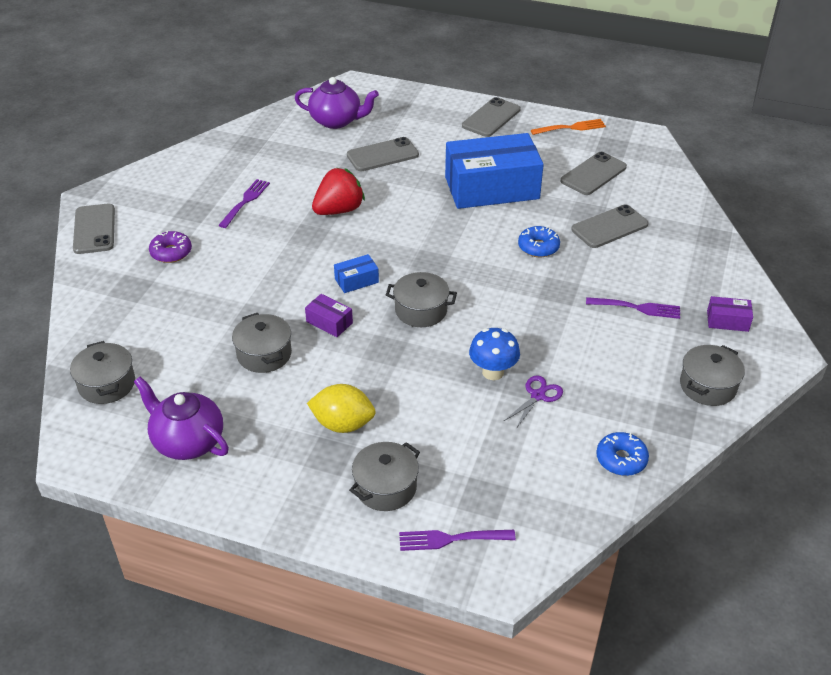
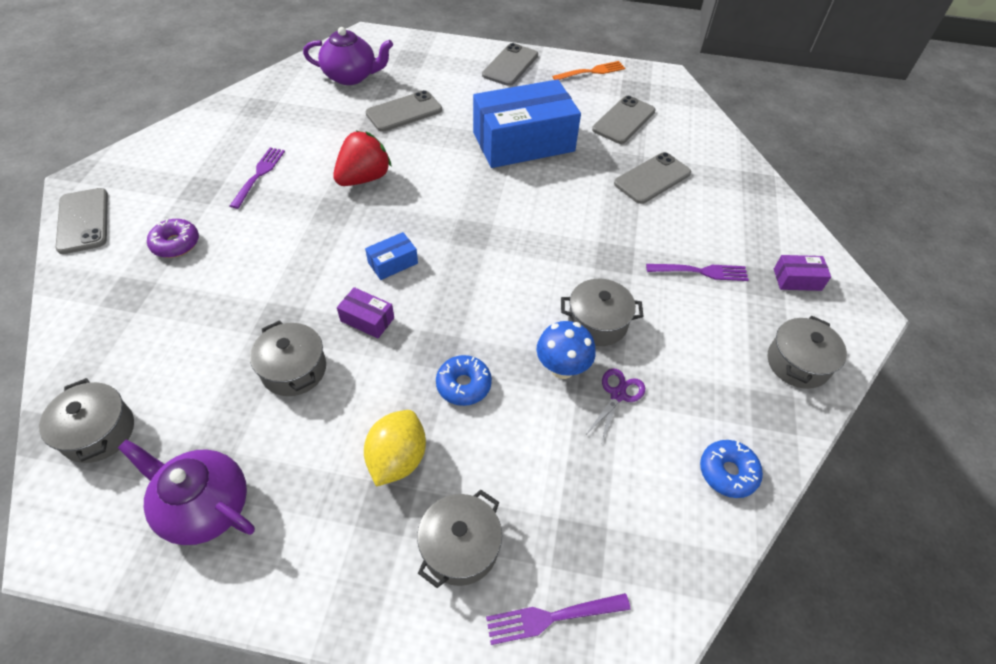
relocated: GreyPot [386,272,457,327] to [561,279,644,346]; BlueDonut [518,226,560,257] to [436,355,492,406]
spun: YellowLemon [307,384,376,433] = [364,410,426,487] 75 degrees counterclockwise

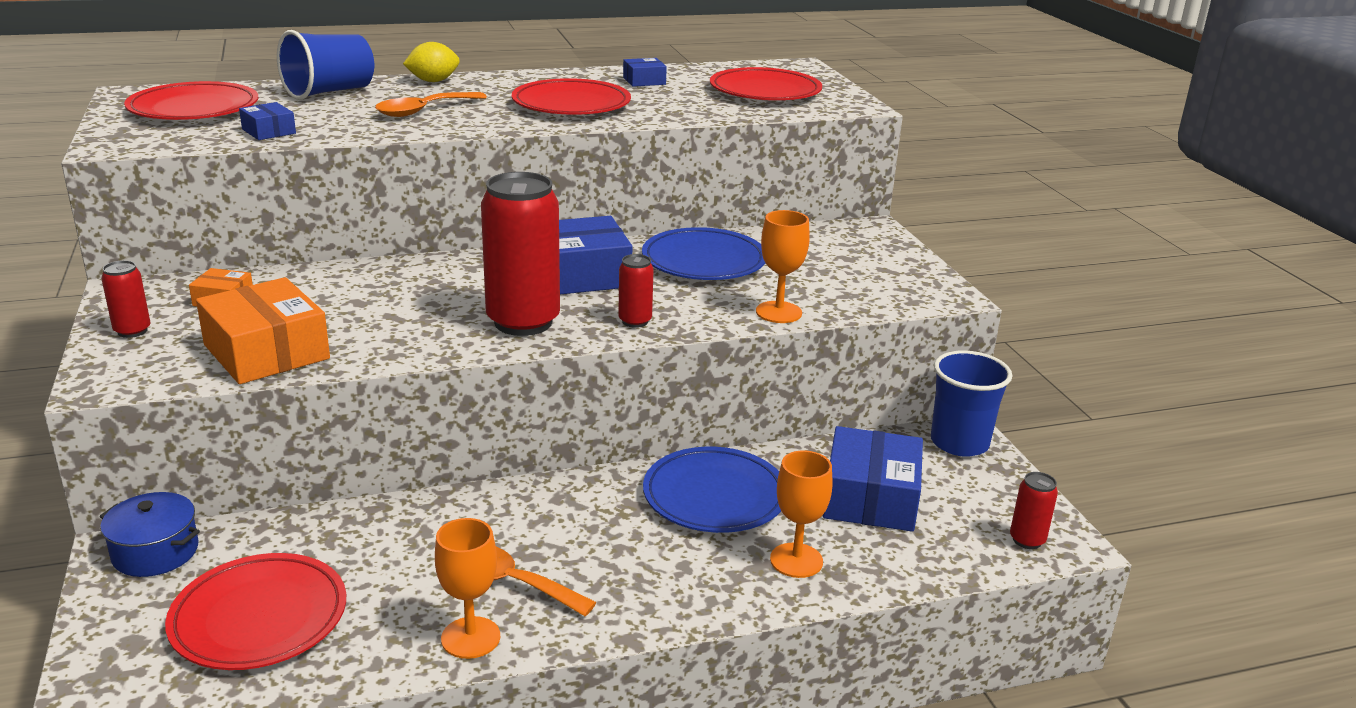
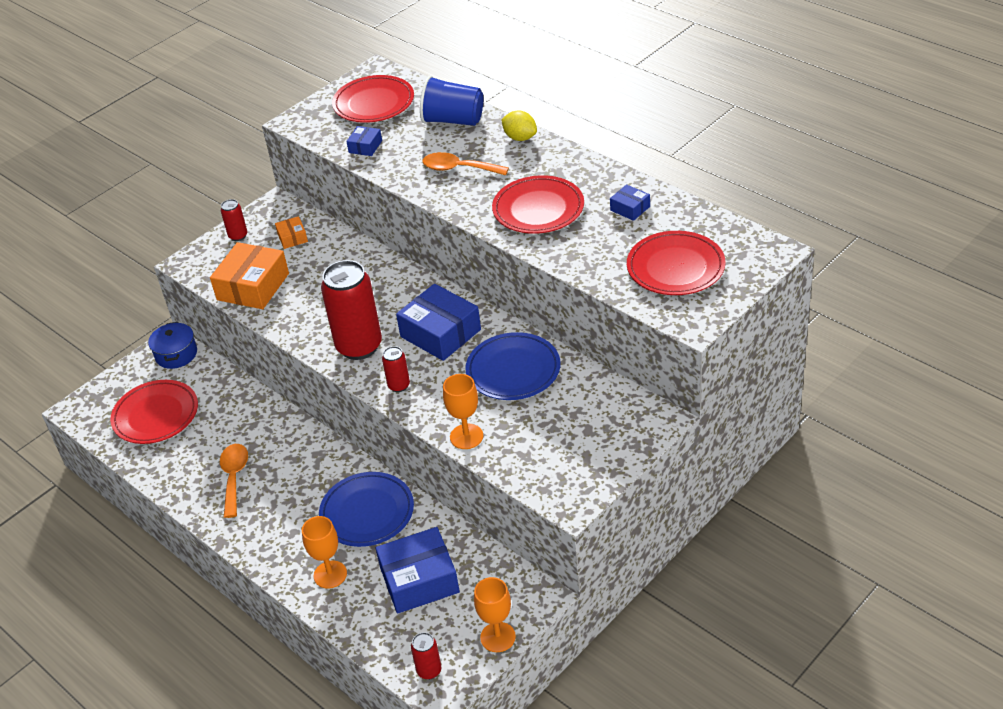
missing: BlueCup [931,350,1012,457]
relocated: OrangeGoblet [435,518,500,659] to [474,577,516,652]

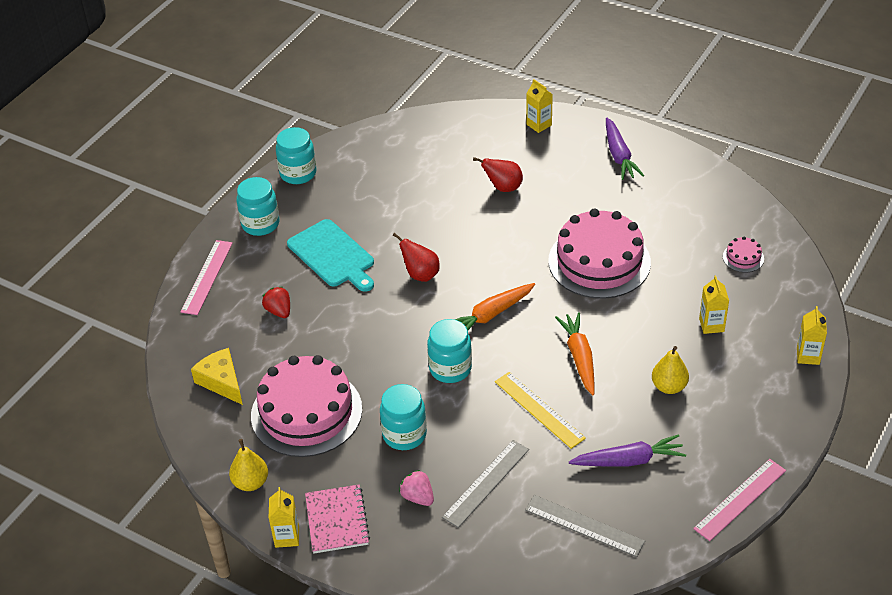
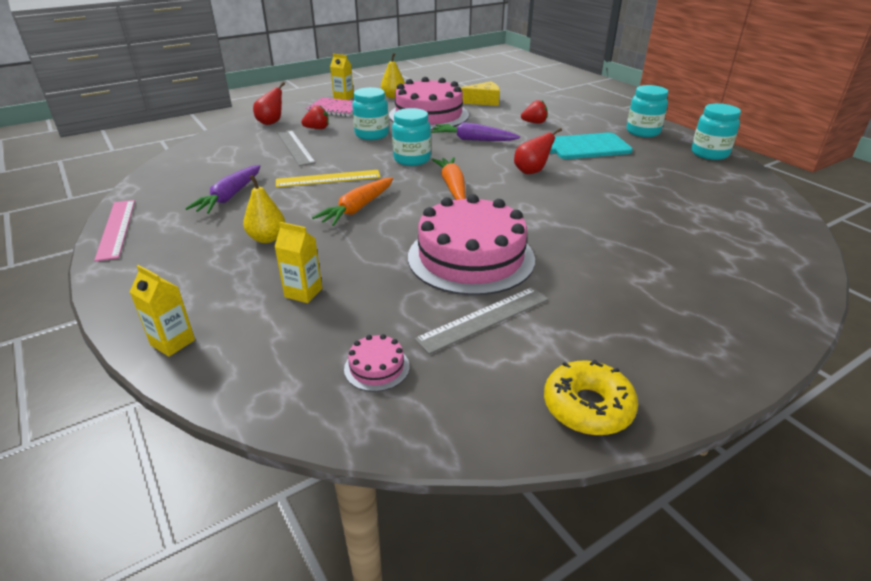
missing: PinkRuler [181,240,233,315]; YellowCarton [526,79,553,133]
appeared: YellowDonut [544,360,638,435]
relocated: RedPear [473,157,523,192] to [253,82,285,125]; GreyRuler [525,495,645,557] to [414,287,548,354]; PurpleCarrot [606,117,644,180] to [431,122,520,141]
colour: PinkStrawberry [399,470,434,506] to RedStrawberry [301,106,329,129]
spun: OrangeCarrot [555,312,595,395] = [312,177,393,226] 105 degrees clockwise

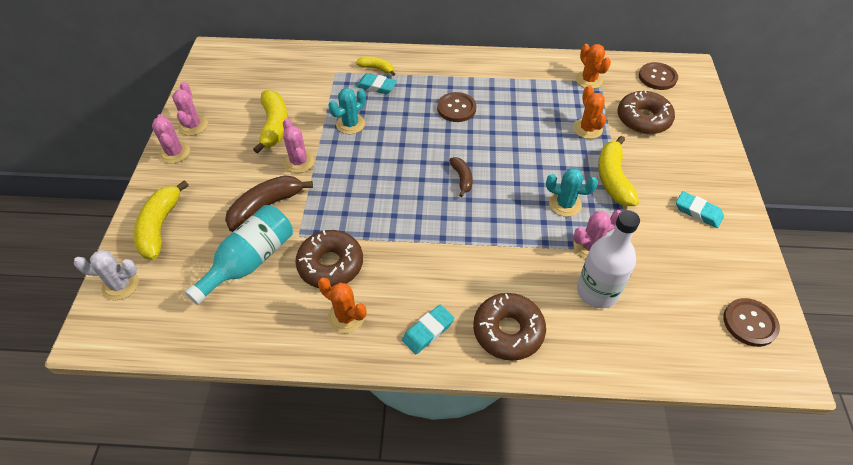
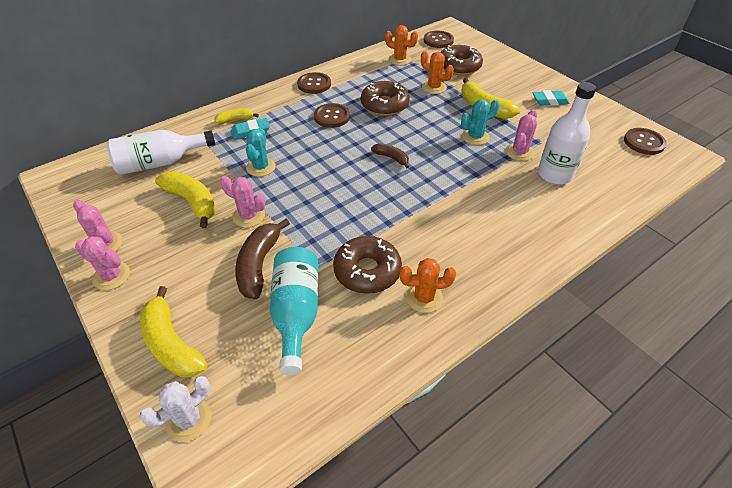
missing: TurquoiseEraser [402,305,454,354]
appeared: WhiteBottle [106,130,215,175]; BrownButton [297,72,331,94]
relocated: BrownDonut [473,293,546,361] to [361,81,410,116]

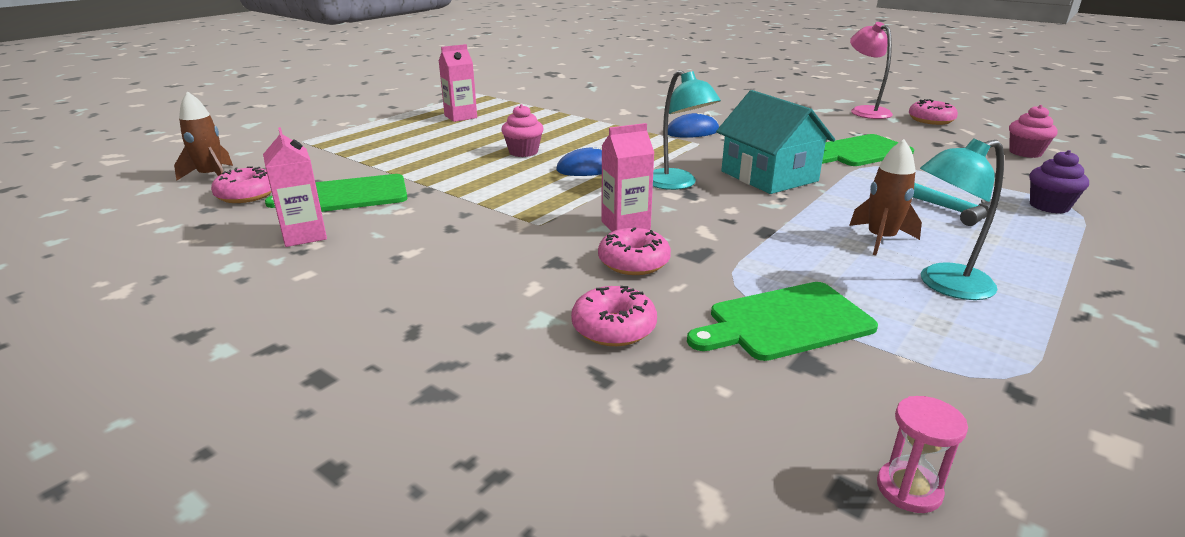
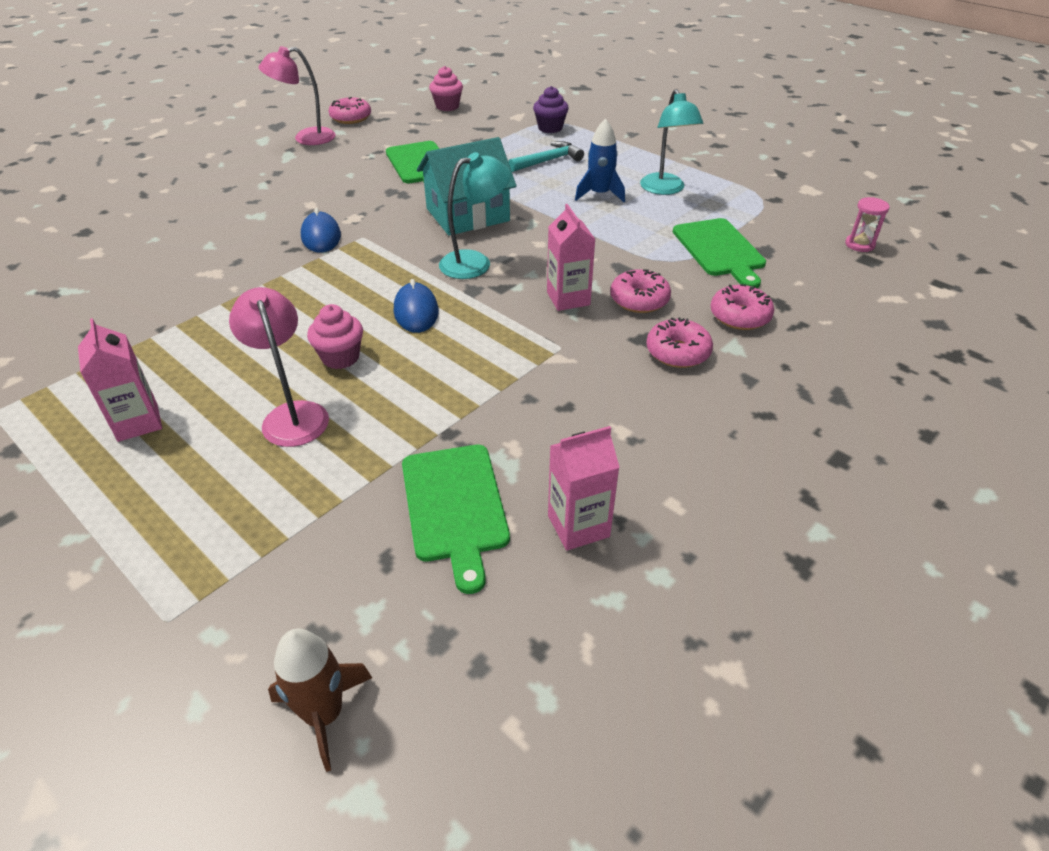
appeared: PinkLamp [229,287,329,447]
relocated: PinkDonut [211,166,271,203] to [646,317,713,368]
colour: BrownRocket [849,139,922,255] to BlueRocket [575,119,625,202]

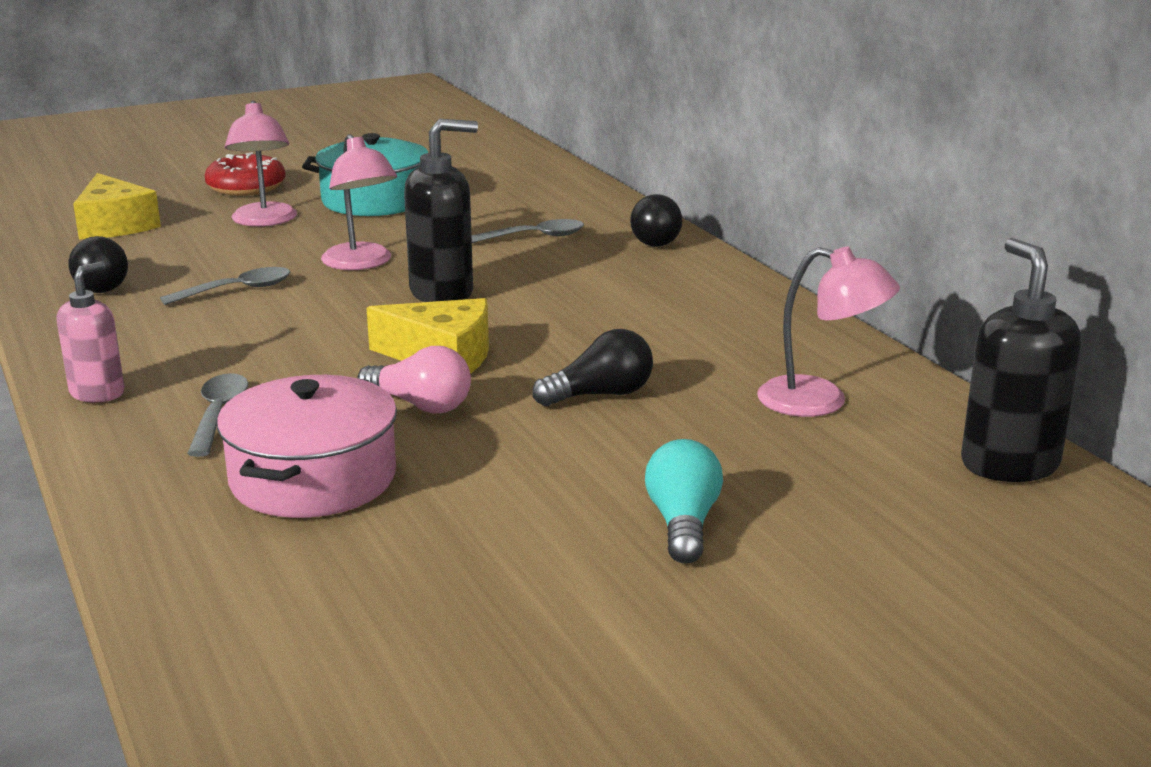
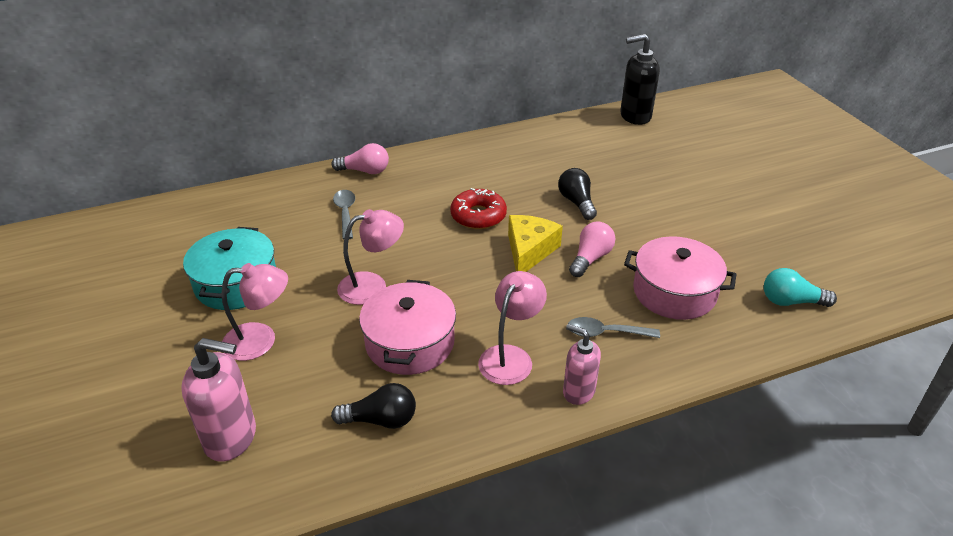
missing: BlackSoapDispenser [404,119,478,302]
relocated: RedDonut [205,152,286,196] to [450,188,507,229]; TurquoiseLightBulb [645,439,723,564] to [764,268,837,307]; PinkLamp [757,246,900,417] to [478,271,547,385]
exchanged: YellowCheese [73,173,161,239] to PinkSoapDispenser [181,338,256,462]; GreySpoon [160,267,290,305] to PinkPot [359,280,456,375]
colour: BlackLightBulb [630,194,682,247] to PinkLightBulb [331,143,389,174]

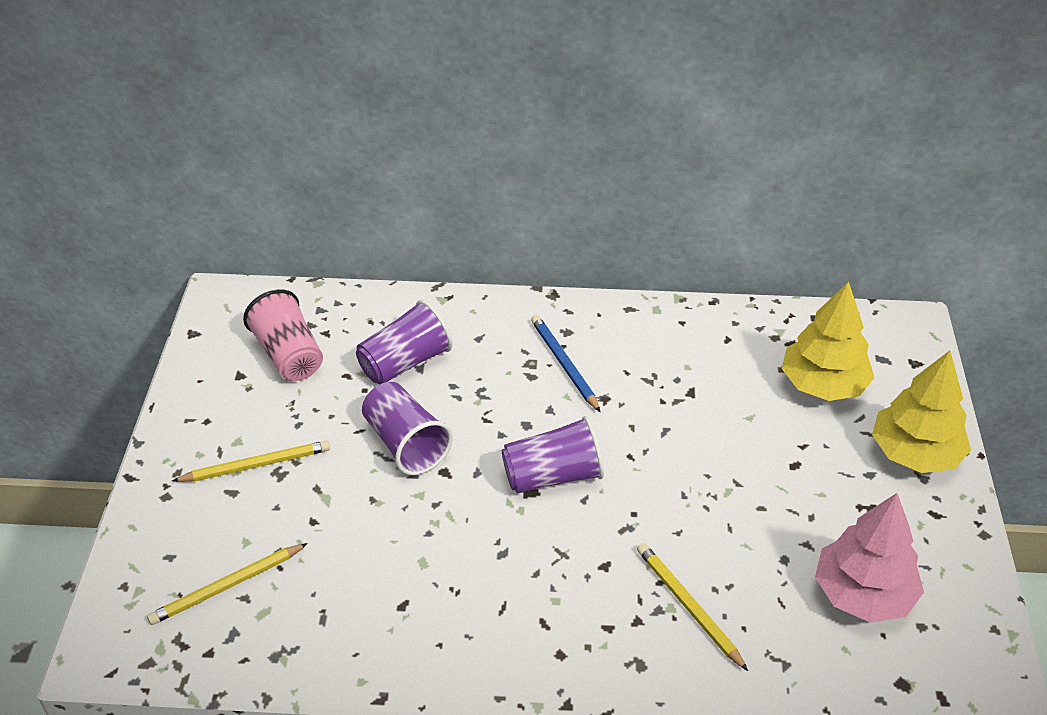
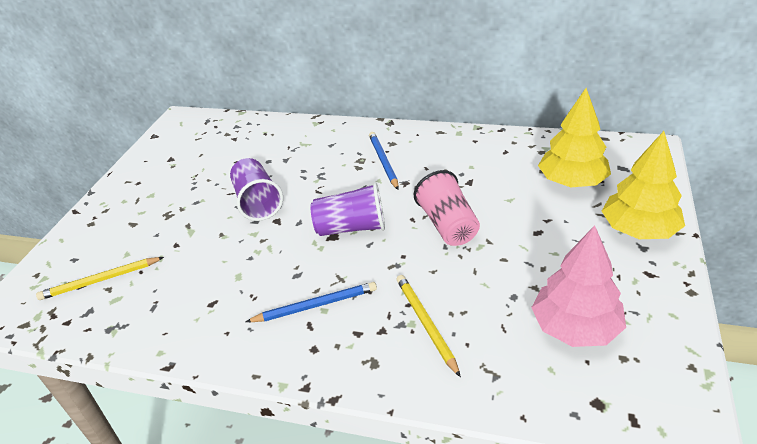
missing: YellowPencil [172,441,330,482]; PurpleCup [356,300,452,384]
appeared: BluePencil [246,282,377,322]
relocated: PinkCup [243,289,323,381] to [414,170,480,246]

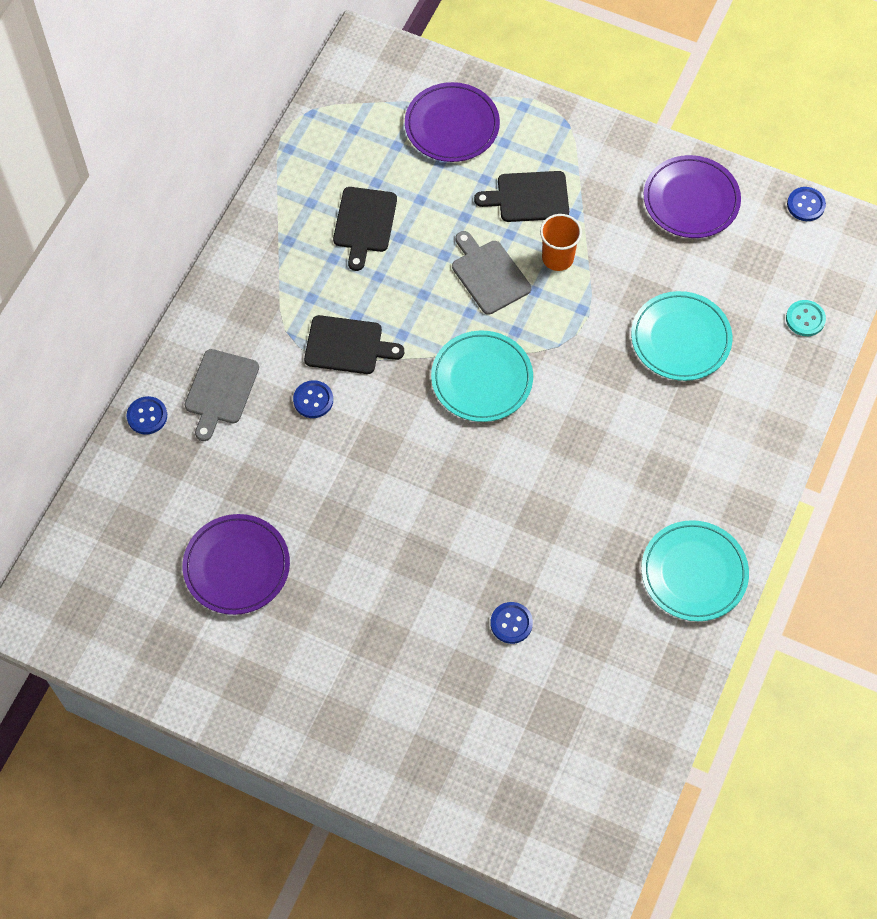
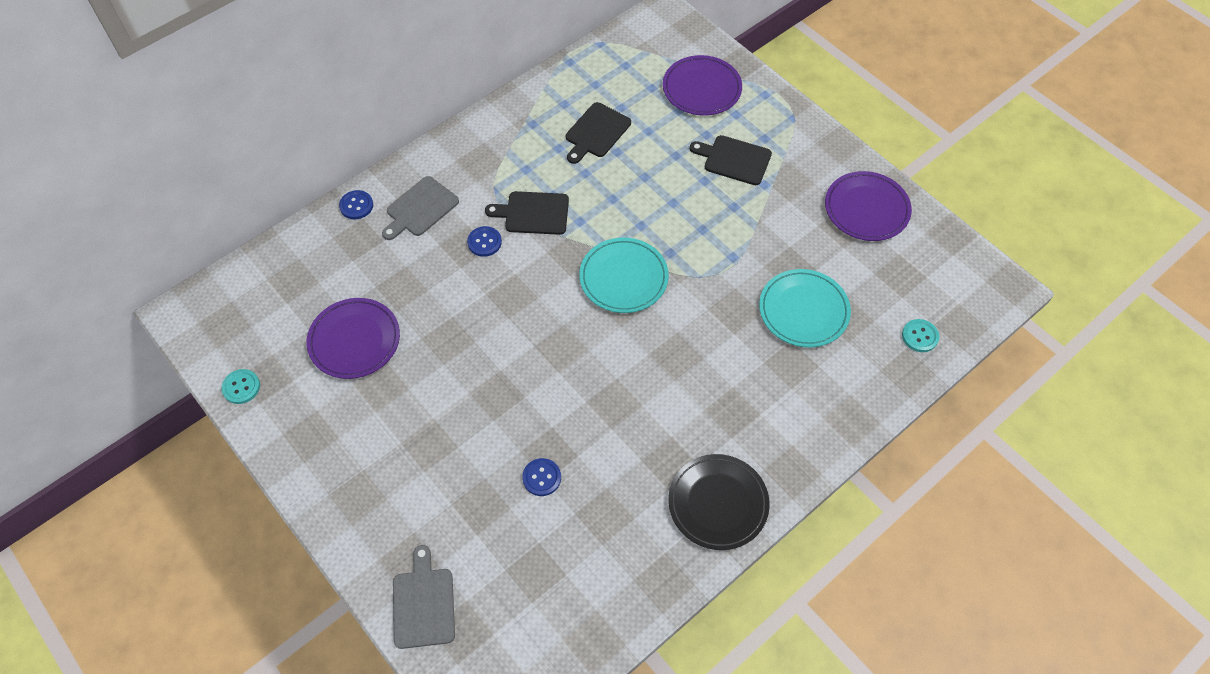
missing: OrangeCup [540,214,582,271]; BlueButton [787,187,826,221]
appeared: TurquoiseButton [221,369,260,404]
relocated: GreyCuttingBoard [452,231,531,315] to [393,545,455,649]
colour: TurquoisePlate [641,520,749,621] to BlackPlate [668,454,770,550]
spun: BlackCuttingBoard [304,315,404,374] = [485,191,569,235] 150 degrees clockwise

